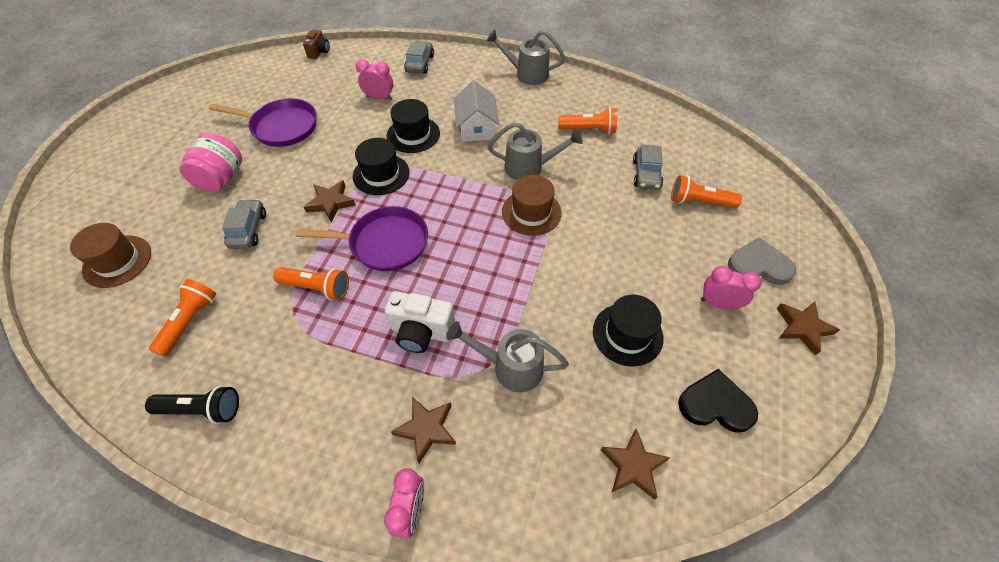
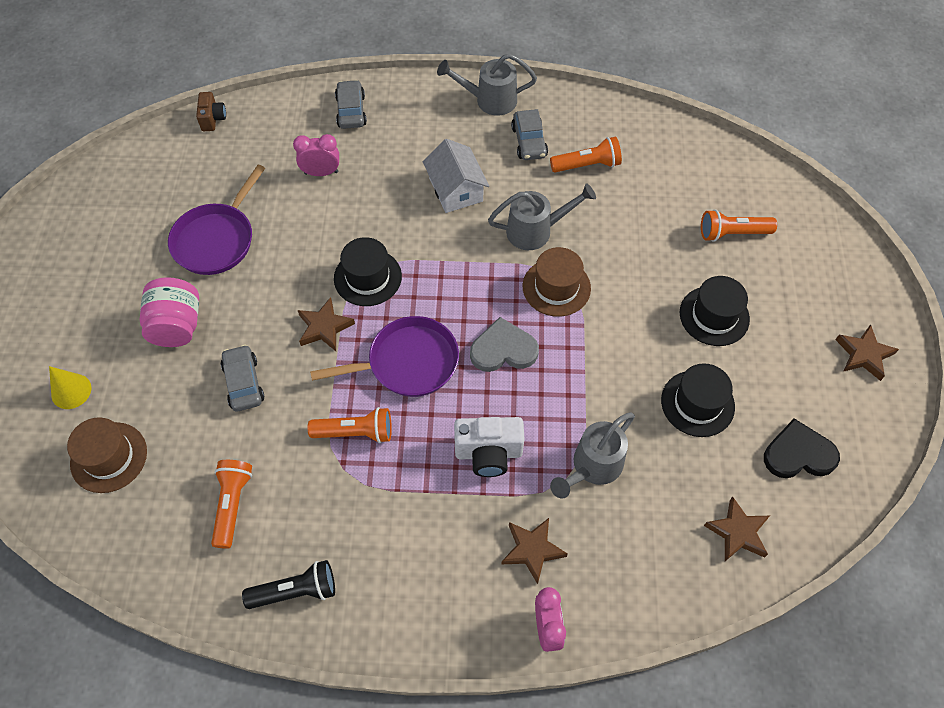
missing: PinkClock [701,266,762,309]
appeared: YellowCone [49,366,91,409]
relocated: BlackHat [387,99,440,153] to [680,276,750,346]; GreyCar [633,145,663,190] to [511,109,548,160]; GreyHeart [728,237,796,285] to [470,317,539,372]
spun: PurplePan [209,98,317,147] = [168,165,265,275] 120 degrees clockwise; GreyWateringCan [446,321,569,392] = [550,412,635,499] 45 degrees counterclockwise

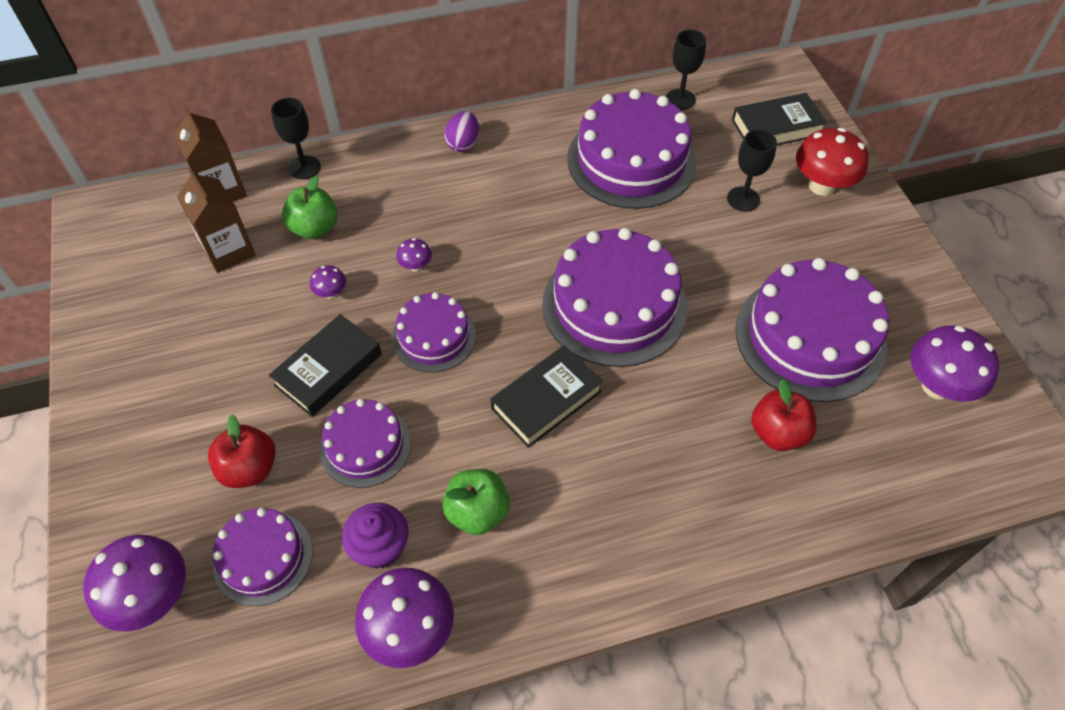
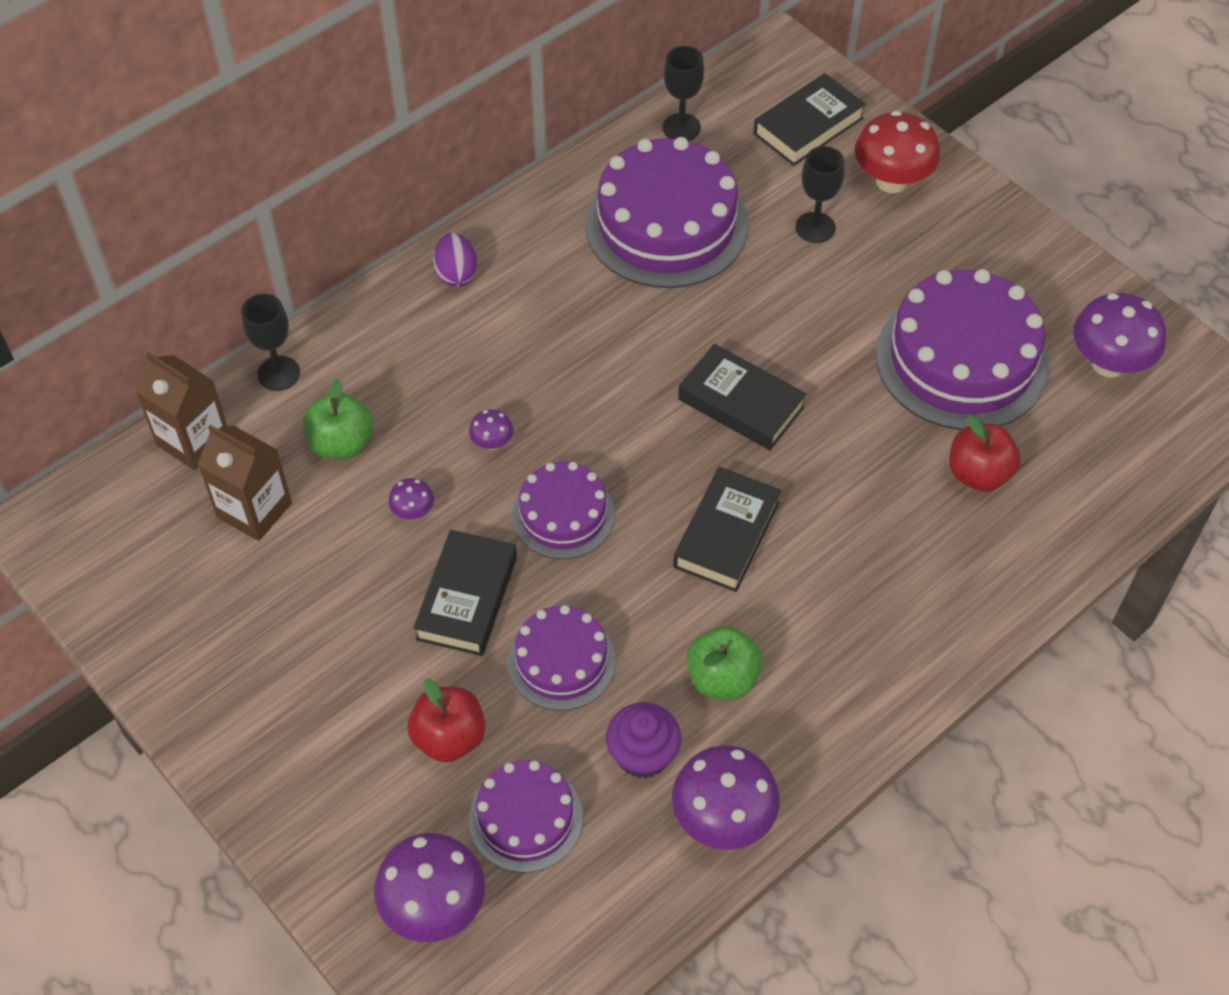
exchanged: PurpleCake [542,228,687,367] to BlackBook [678,344,806,450]

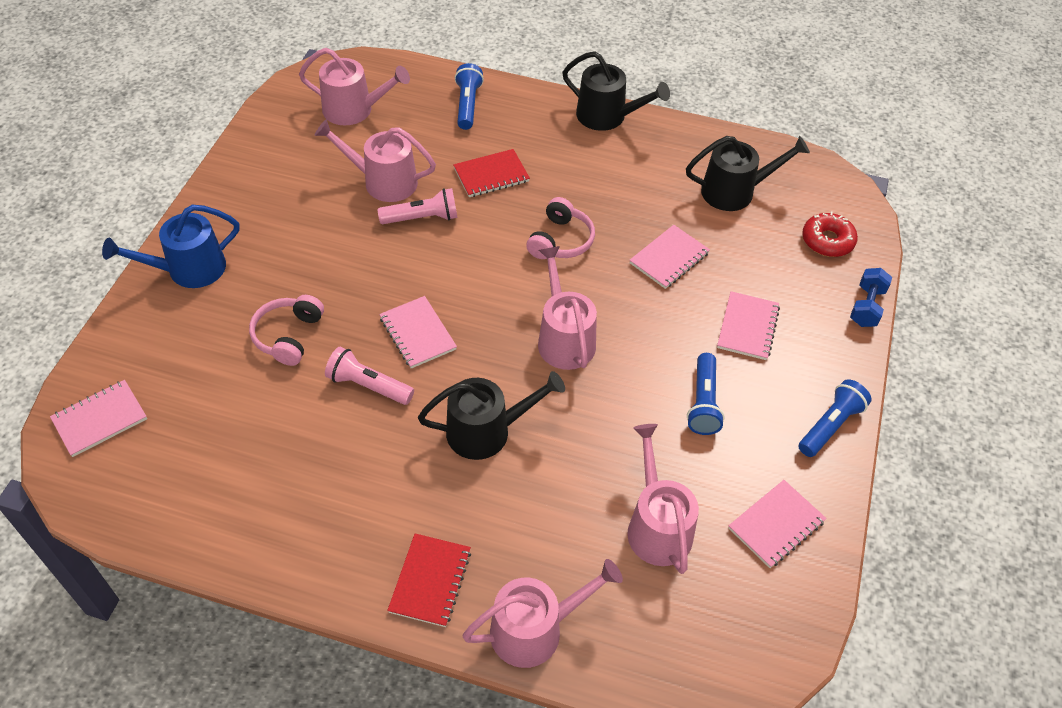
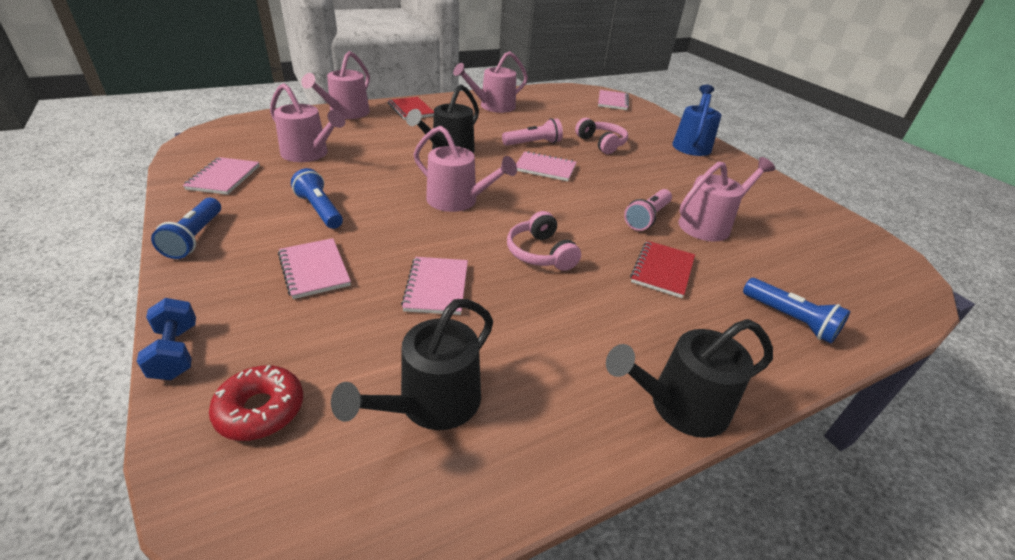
relocated: PinkWateringCan [299,48,410,126] to [453,51,528,113]

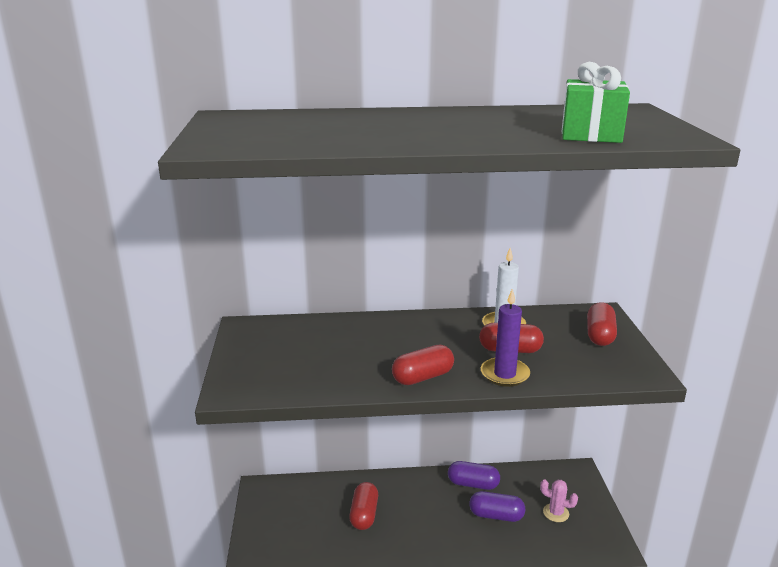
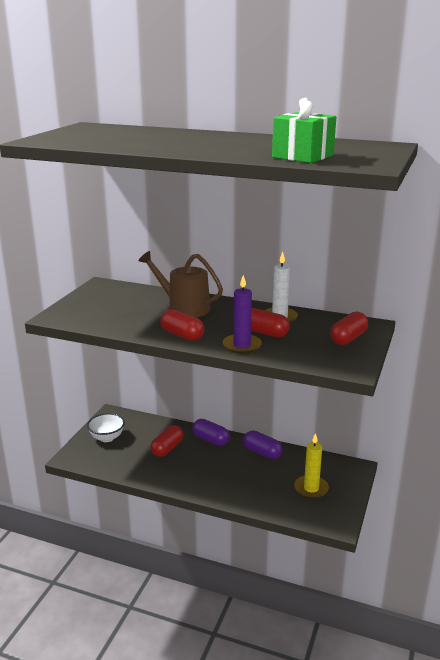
appeared: WhiteBowl [87,413,125,442]; BrownWateringCan [138,251,223,317]
relocated: PurpleCapsule [469,491,525,522] to [192,419,230,446]
exchanged: PinkCactus [540,479,578,522] to YellowCandle [294,433,329,499]
spun: RedCapsule [392,345,454,385] = [160,309,204,341] 45 degrees clockwise

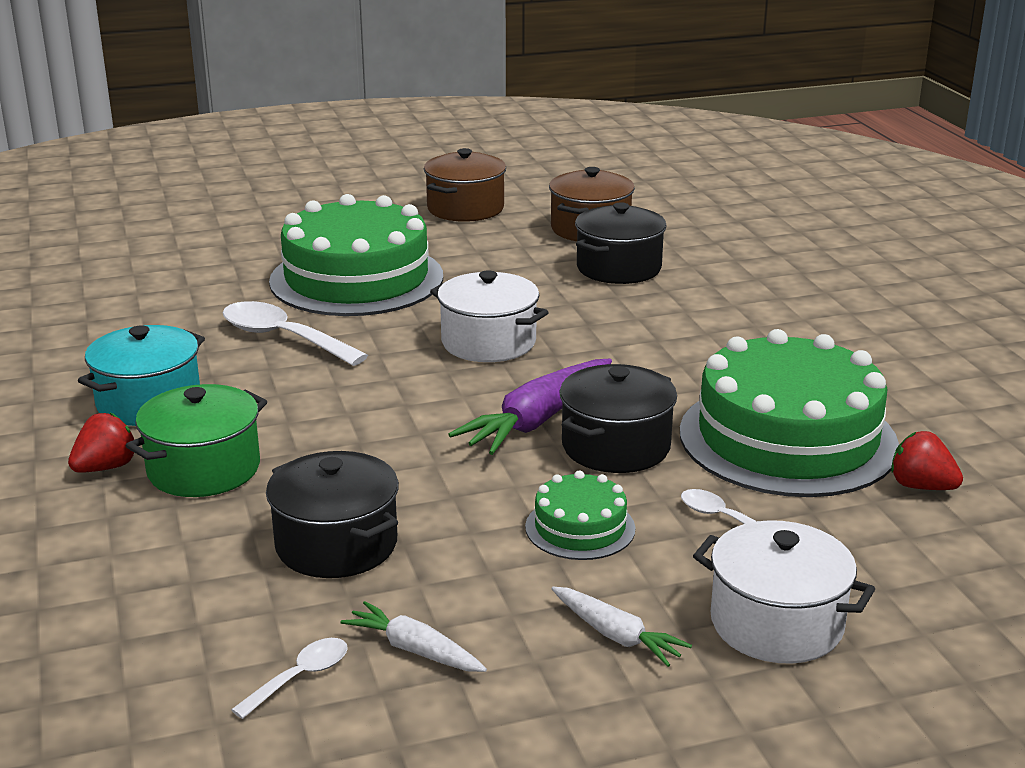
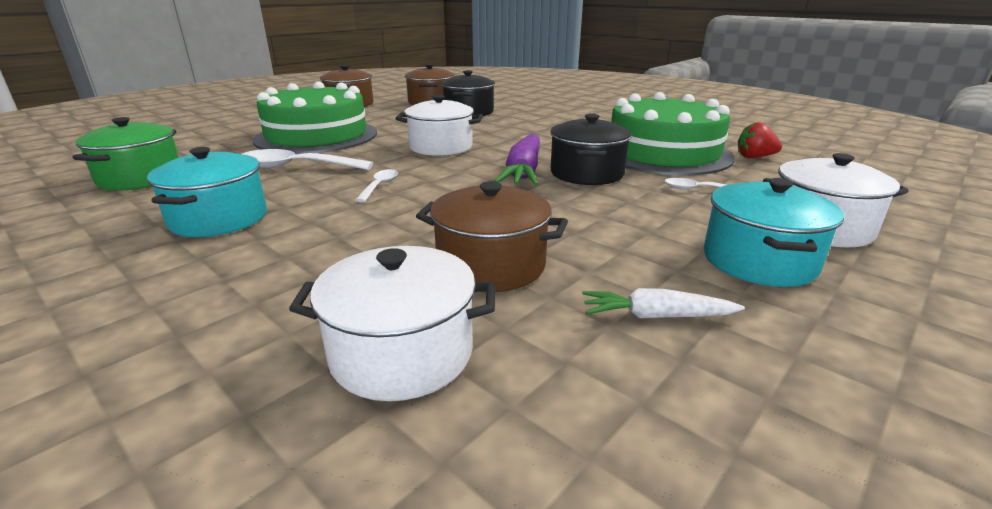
missing: RedStrawberry [68,413,134,473]; GreenCake [525,471,635,560]
appeared: WhitePot [289,246,495,401]
relocated: GreenPot [126,384,267,497] to [72,117,179,190]; WhiteSpoon [231,638,348,719] to [355,169,398,202]
exchanged: WhiteCarrot [551,587,692,667] to TurquoisePot [704,178,844,287]
colour: BlackPot [266,451,399,578] to BrownPot [416,181,568,292]

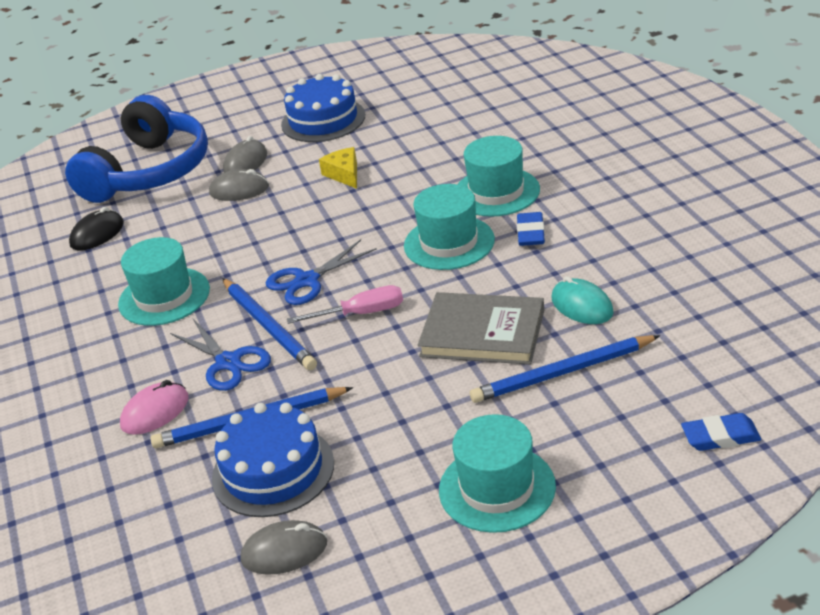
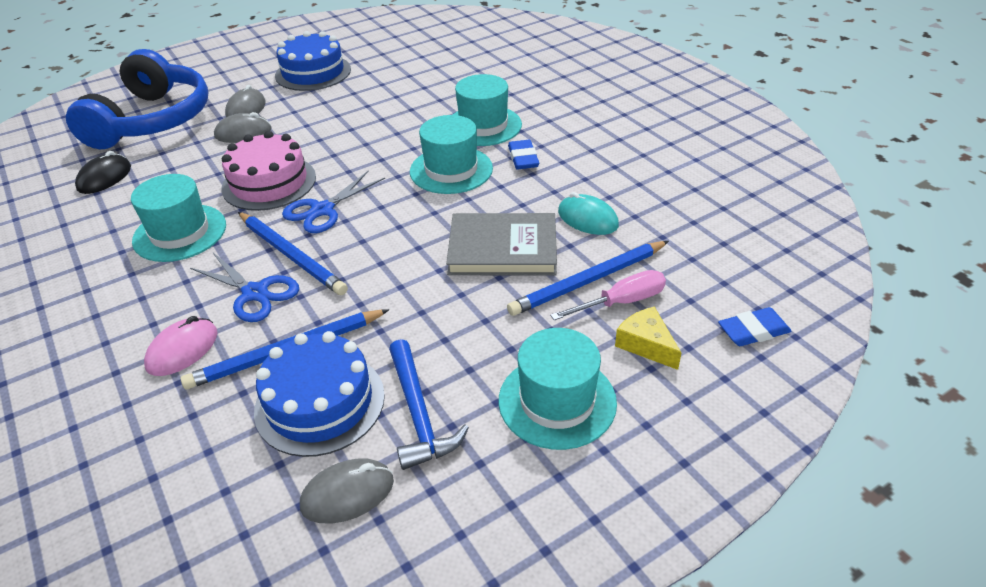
appeared: PinkCake [221,131,316,211]; BlueHammer [389,339,469,470]
relocated: PinkScrewdriver [287,285,403,324] to [550,270,666,320]; YellowCheese [319,147,357,189] to [615,306,681,370]

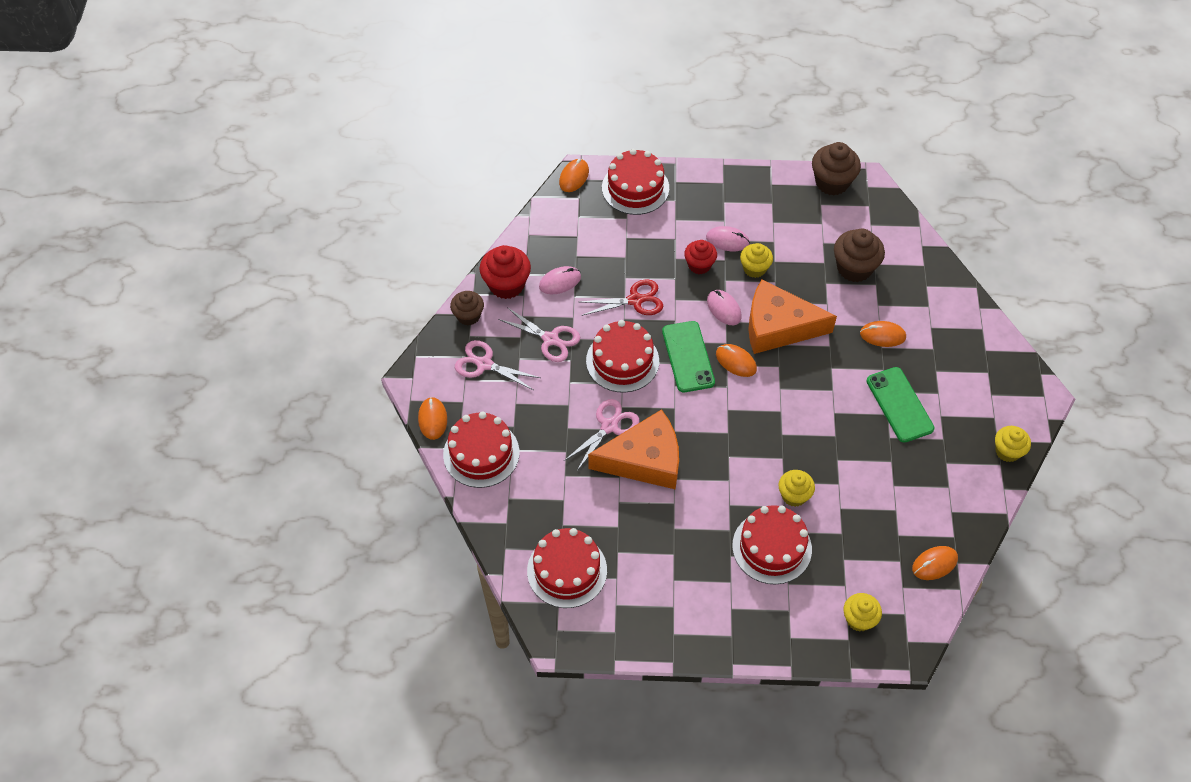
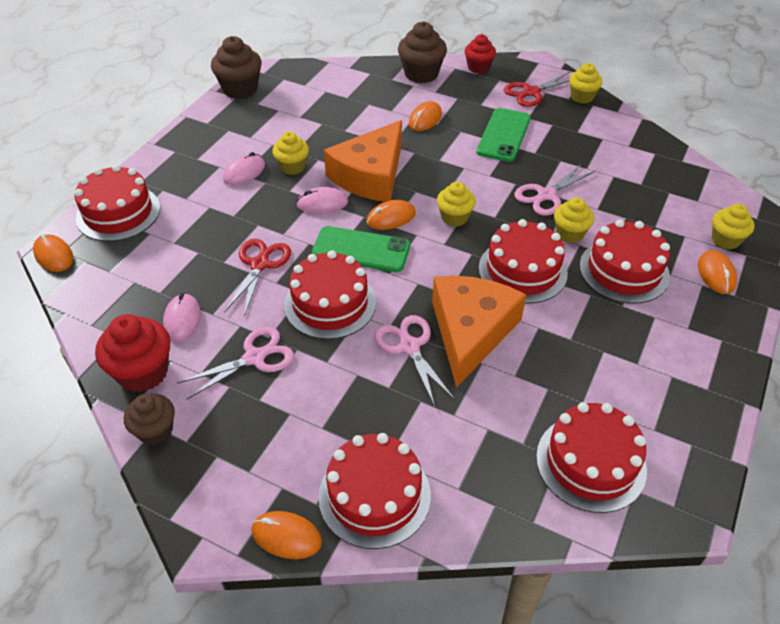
appeared: YellowCupcake [437,182,476,227]; RedCake [479,219,568,304]; RedScissors [504,72,569,107]
relocated: PinkScissors [455,340,541,390] to [514,164,595,216]; RedCupcake [684,240,717,274] to [465,34,496,74]; BrownCupcake [834,229,885,282] to [398,21,447,83]; OrangeMouse [912,546,958,580] to [698,250,737,294]
spun: GreenPhone [866,367,934,443] = [476,108,531,162] 75 degrees counterclockwise

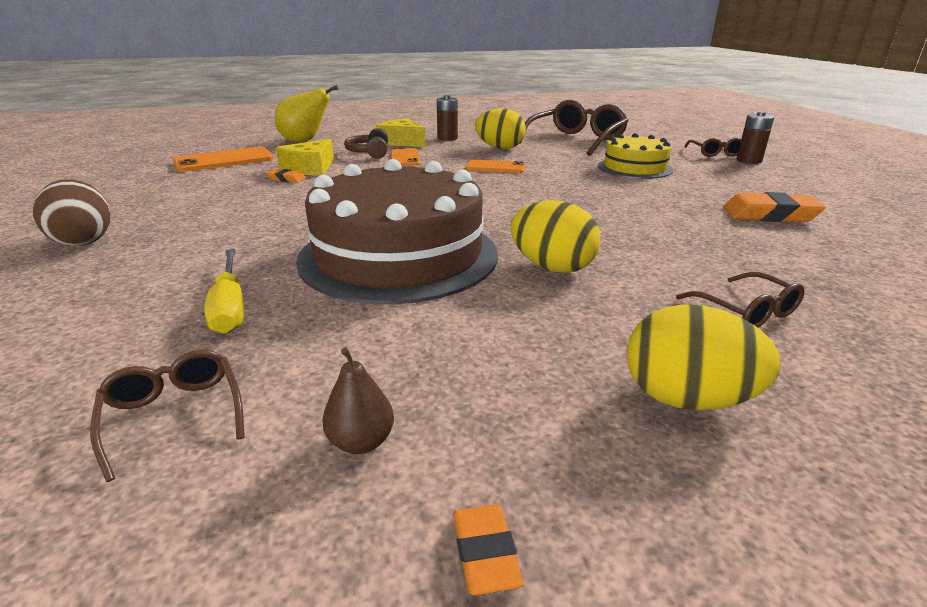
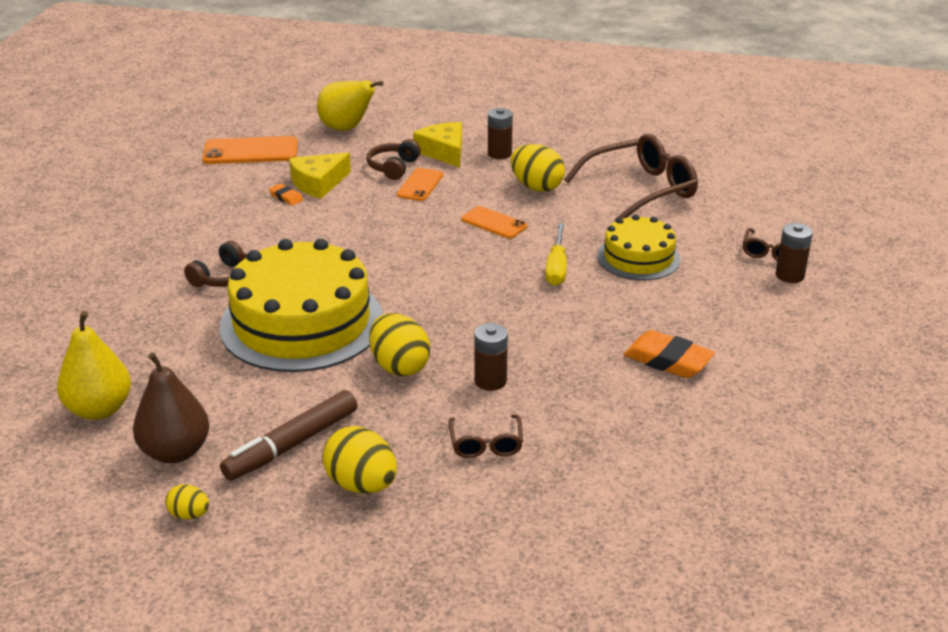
missing: BrownEgg [33,179,110,246]
appeared: BrownHeadphones [184,241,247,287]; BrownMarker [220,390,358,481]; BrownBattery [474,323,508,391]
relocated: YellowScrewdriver [204,249,244,334] to [545,223,567,286]
exchanged: BrownGlasses [90,349,245,482] to YellowPear [57,311,131,420]; OrangeEraser [453,504,523,595] to YellowEgg [165,484,209,519]
colour: BrownCake [296,159,498,304] to YellowCake [219,239,383,372]
size: BrownPear [322,348,394,454] = [133,353,209,463] x1.95

